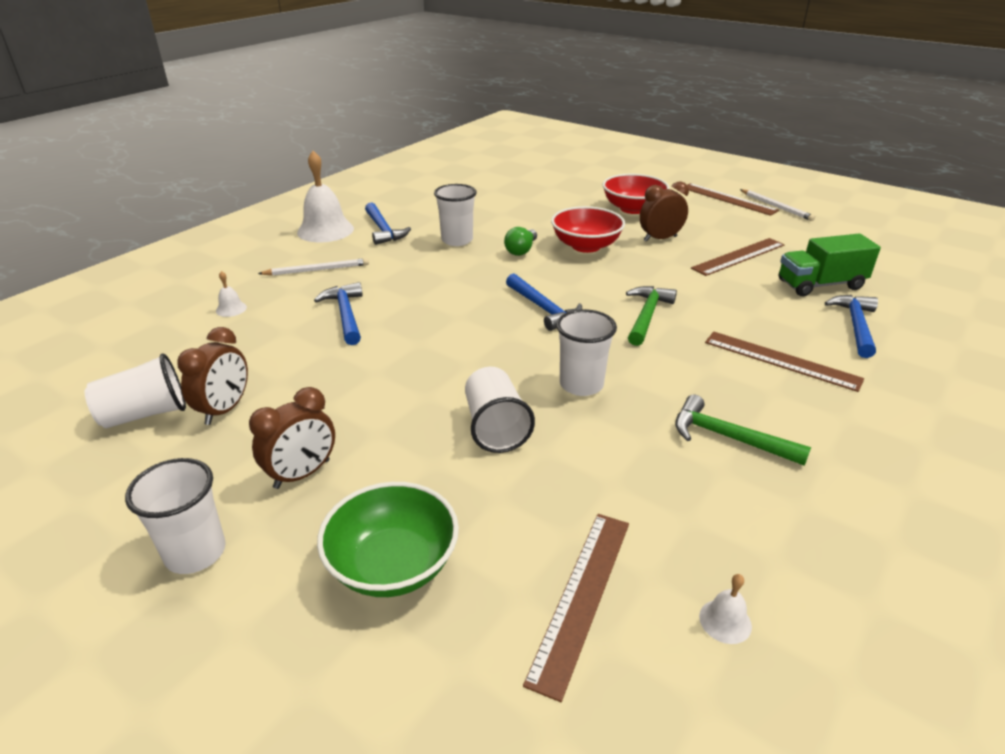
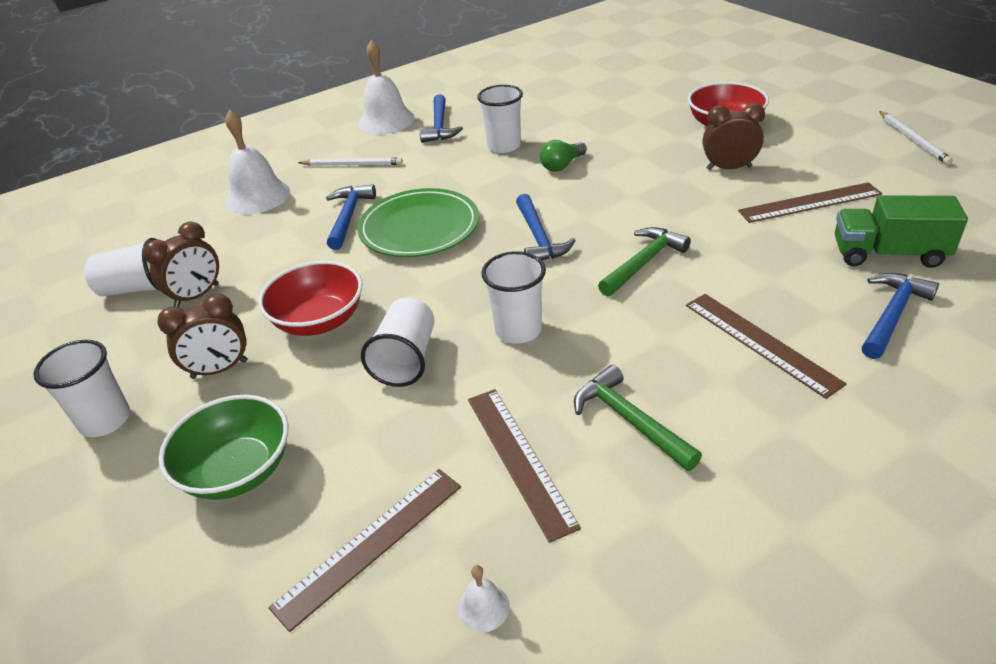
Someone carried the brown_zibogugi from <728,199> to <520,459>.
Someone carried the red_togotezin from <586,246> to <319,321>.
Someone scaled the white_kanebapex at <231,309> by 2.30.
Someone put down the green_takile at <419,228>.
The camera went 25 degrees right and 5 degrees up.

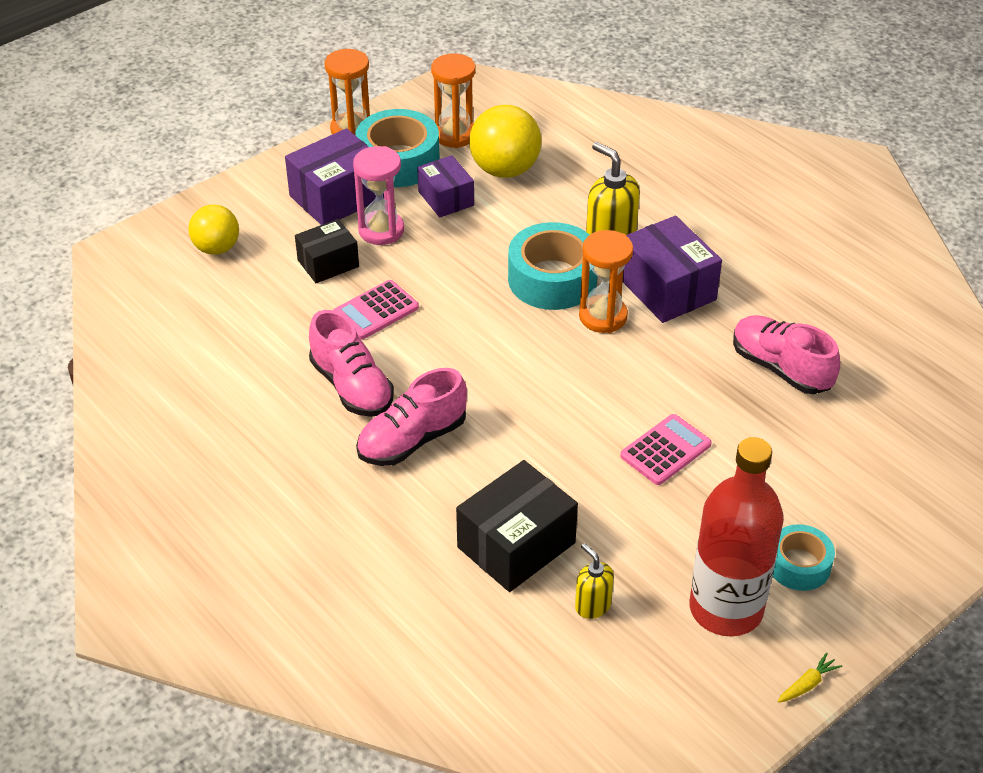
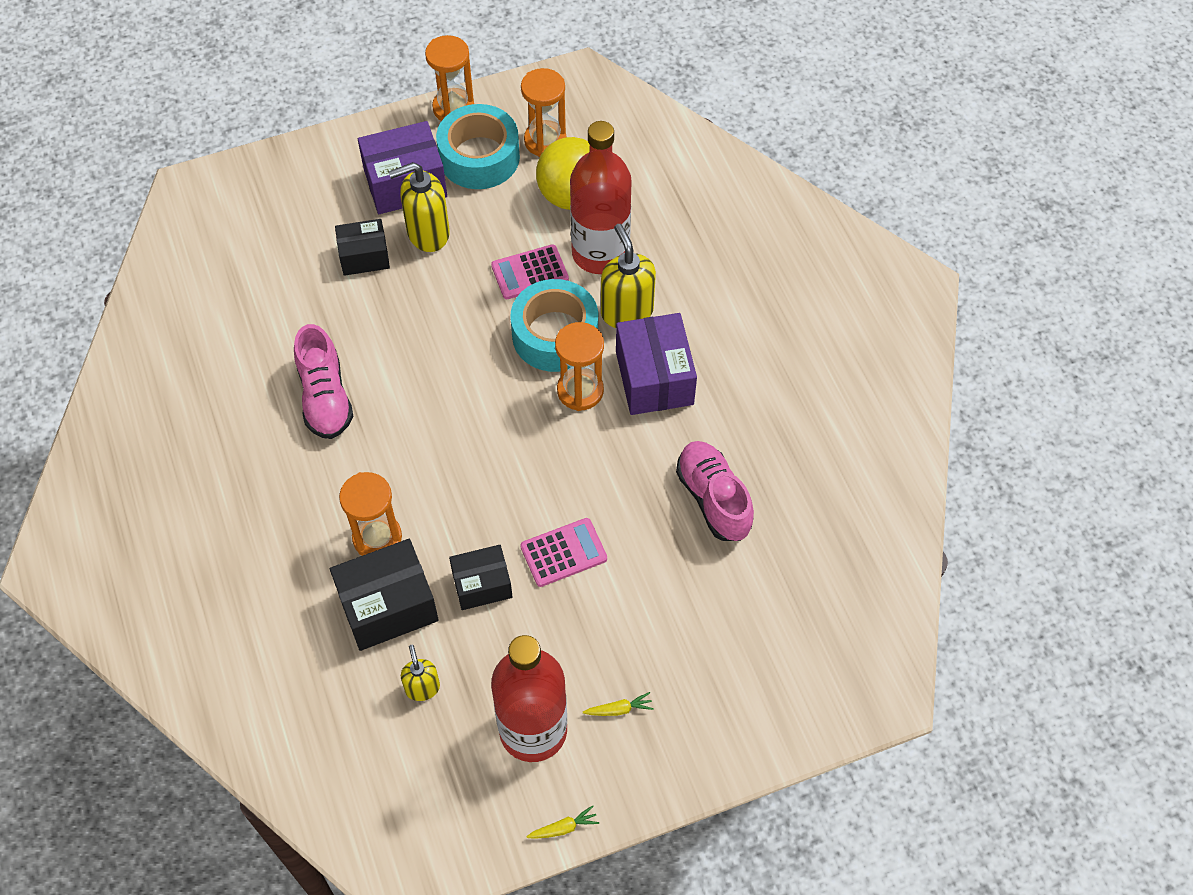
Someone swapped the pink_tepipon at <381,230> for the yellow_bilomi at <427,233>.
Someone took away the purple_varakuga at <446,198>.
Someone took away the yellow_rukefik at <217,248>.
Someone carried the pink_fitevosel from <376,311> to <530,273>.
Someone took away the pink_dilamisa at <412,440>.
Someone swapped the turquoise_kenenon at <799,565> for the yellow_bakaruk at <619,709>.
Someone put down the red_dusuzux at <600,253>.
Someone put down the orange_tepipon at <377,538>.
Someone put down the black_varakuga at <482,584>.
The camera went 20 degrees right and 15 degrees up.

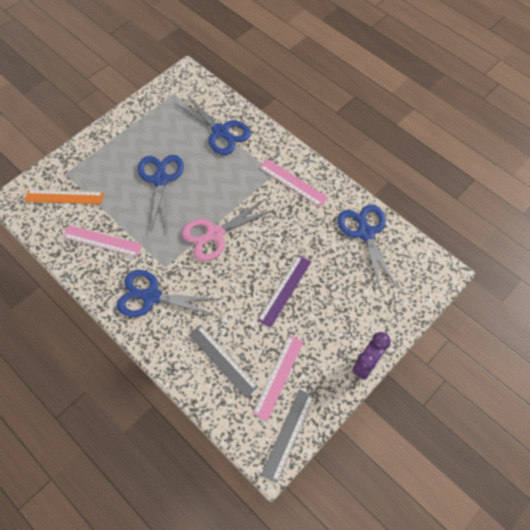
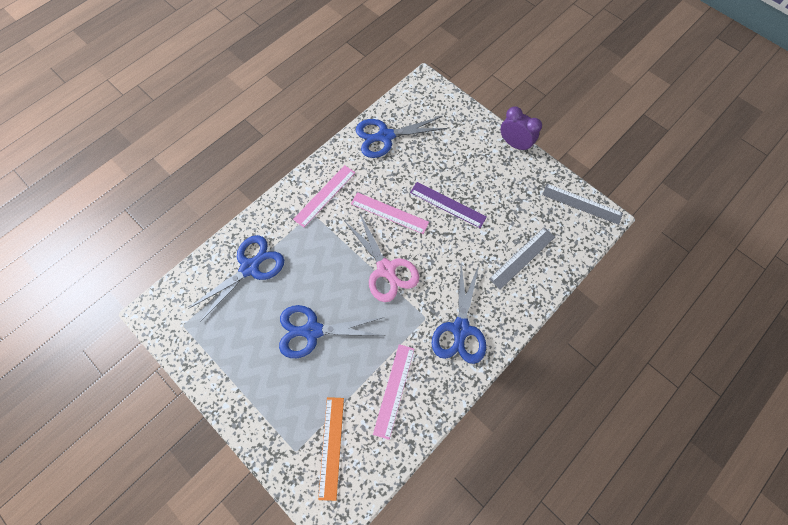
Someone carried the pink_zibogugi from <279,376> to <389,213>.
The camera went 90 degrees left and 5 degrees up.

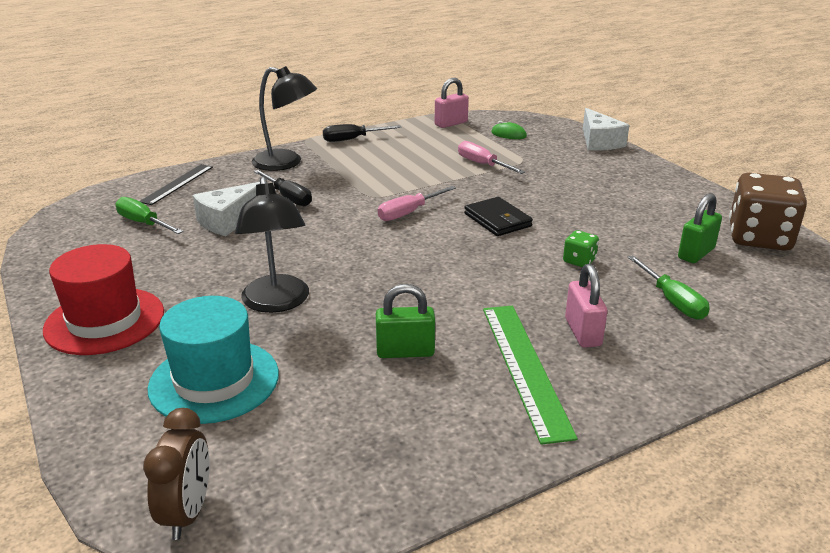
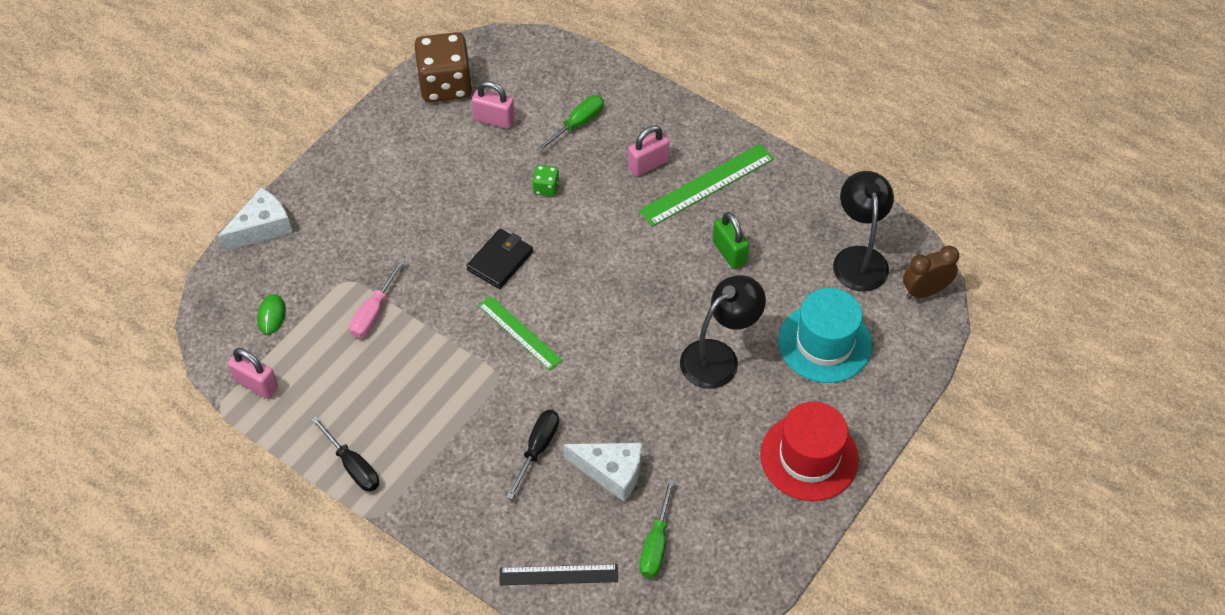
Someone carried the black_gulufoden from <286,163> to <858,258>.
Someone swapped the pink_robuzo at <408,213> for the green_zibogugi at <519,332>.
Someone repainted the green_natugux at <696,253>, which became the pink_natugux at <494,119>.
The camera went 115 degrees left and 25 degrees up.

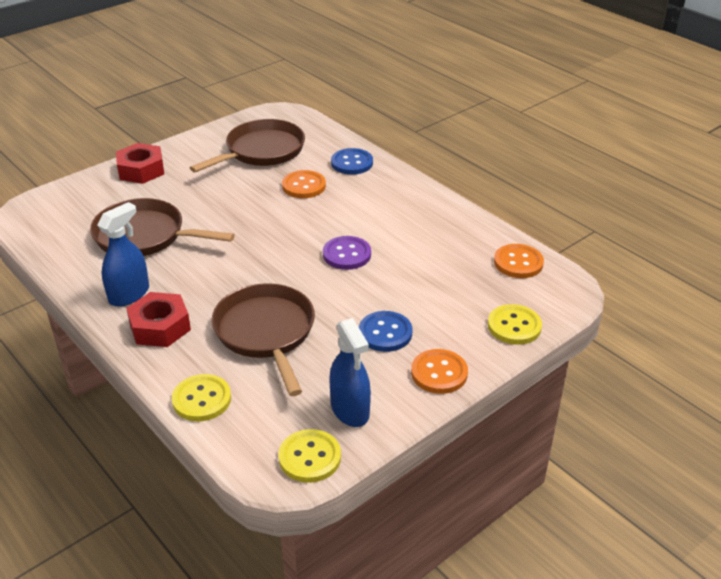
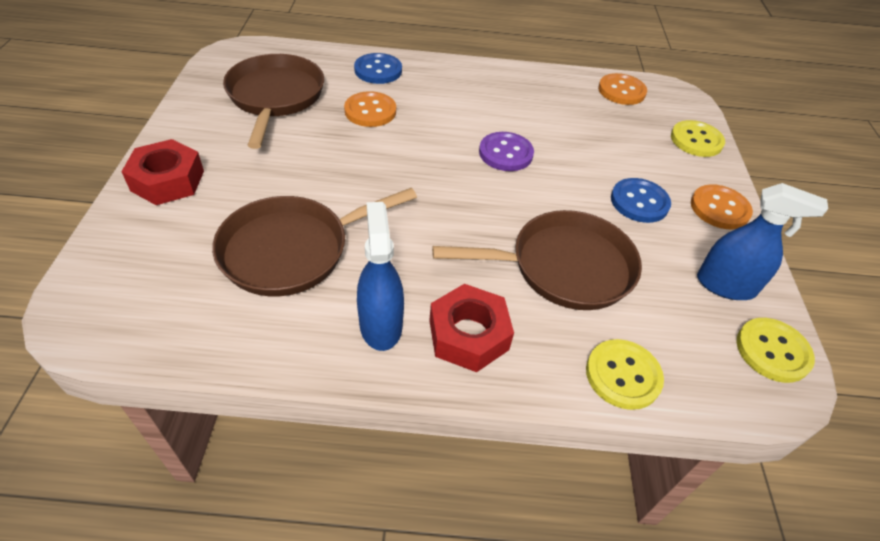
Someone rotated the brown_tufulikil at <266,333> by 150 degrees clockwise.
The camera went 50 degrees left and 10 degrees up.

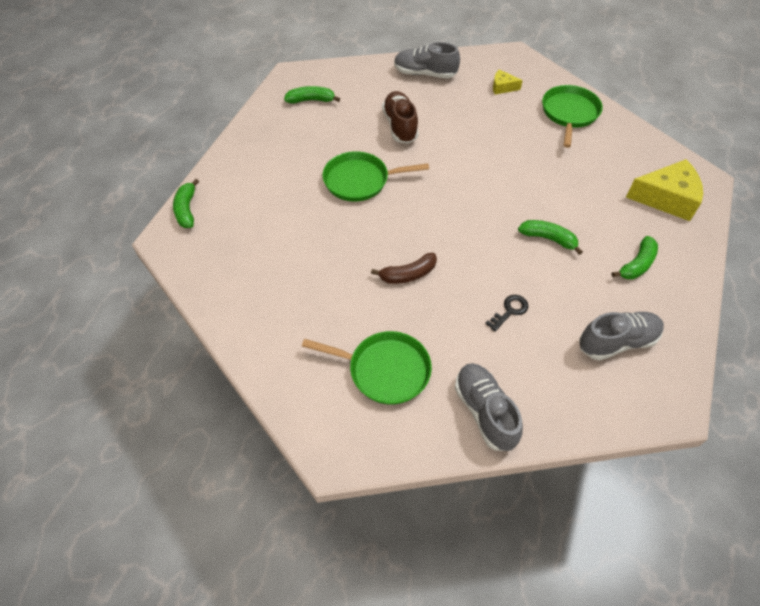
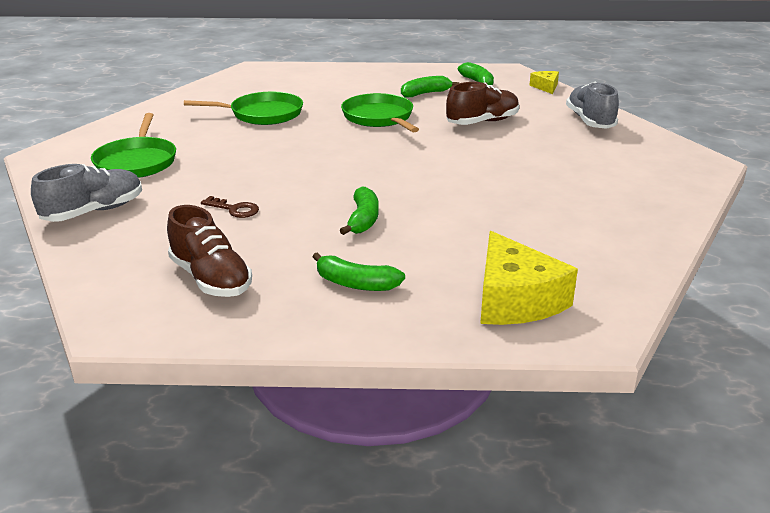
Someone carried the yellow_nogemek from <502,87> to <546,87>.
Someone carried the green_tufulikil from <569,113> to <263,114>.
Someone carried the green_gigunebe from <187,209> to <425,93>.
Someone took away the brown_gigunebe at <408,274>.
Someone repainted the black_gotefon at <509,311>, which became the brown_gotefon at <234,209>.
Someone repainted the grey_dilamisa at <617,342>, which became the brown_dilamisa at <211,279>.
The camera went 70 degrees right and 25 degrees down.

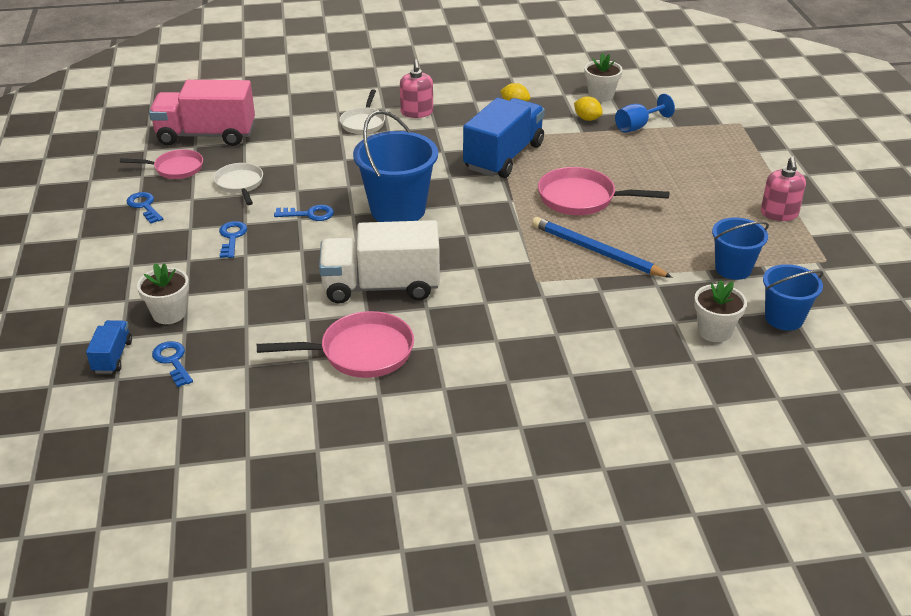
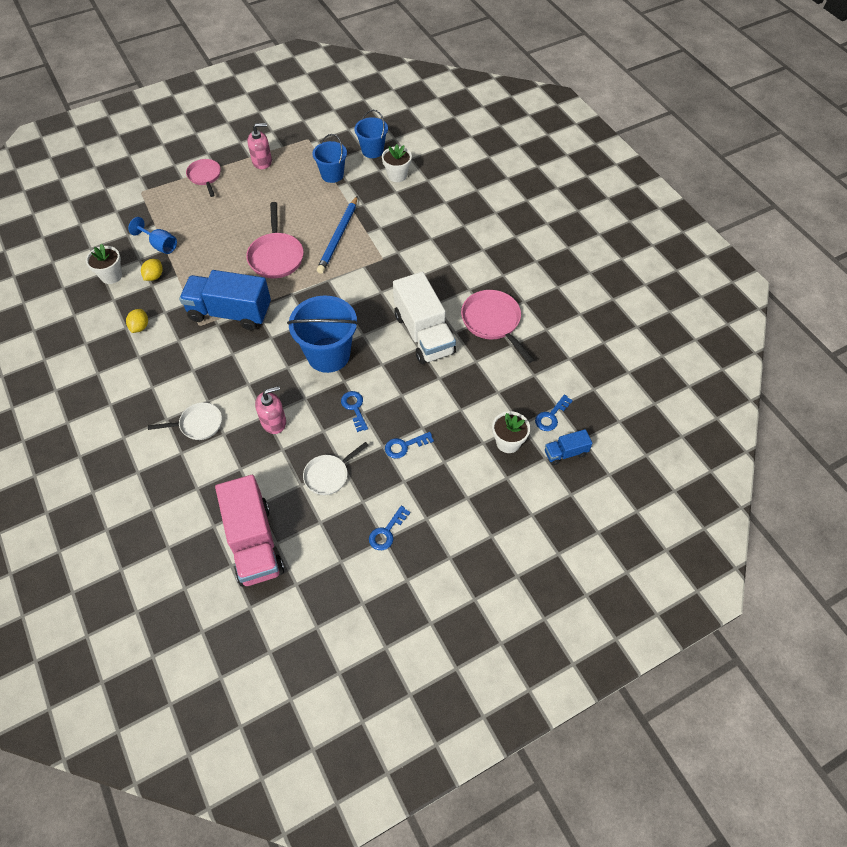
Someone carried the pink_bilomi from <417,112> to <274,422>.
Someone carried the pink_tufulikil from <175,168> to <205,176>.
The camera went 110 degrees left and 20 degrees up.

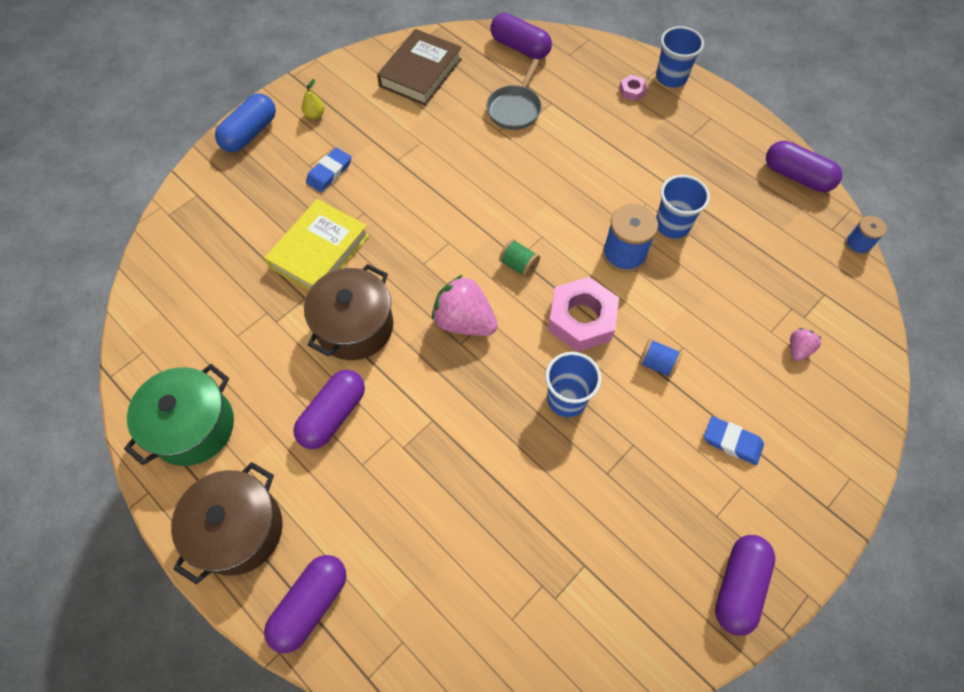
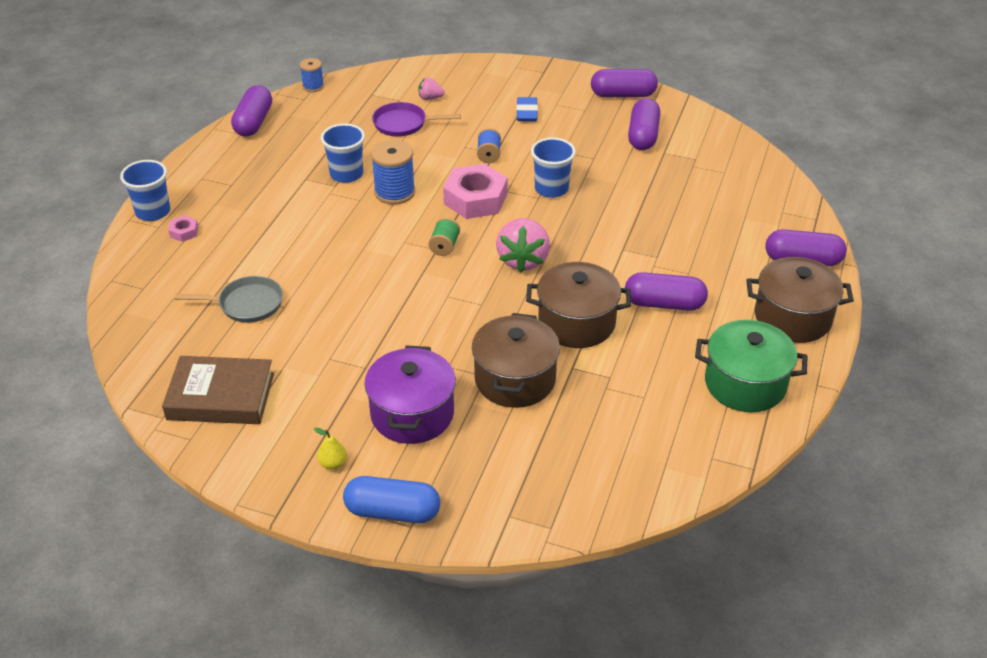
Someone carried the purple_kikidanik from <520,47> to <643,136>.
Someone swapped the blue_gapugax at <329,172> for the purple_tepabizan at <412,414>.
Someone swapped the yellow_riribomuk at <319,251> for the brown_tepabizan at <515,379>.
Someone put down the purple_tufulikil at <403,124>.
The camera went 115 degrees left and 20 degrees down.

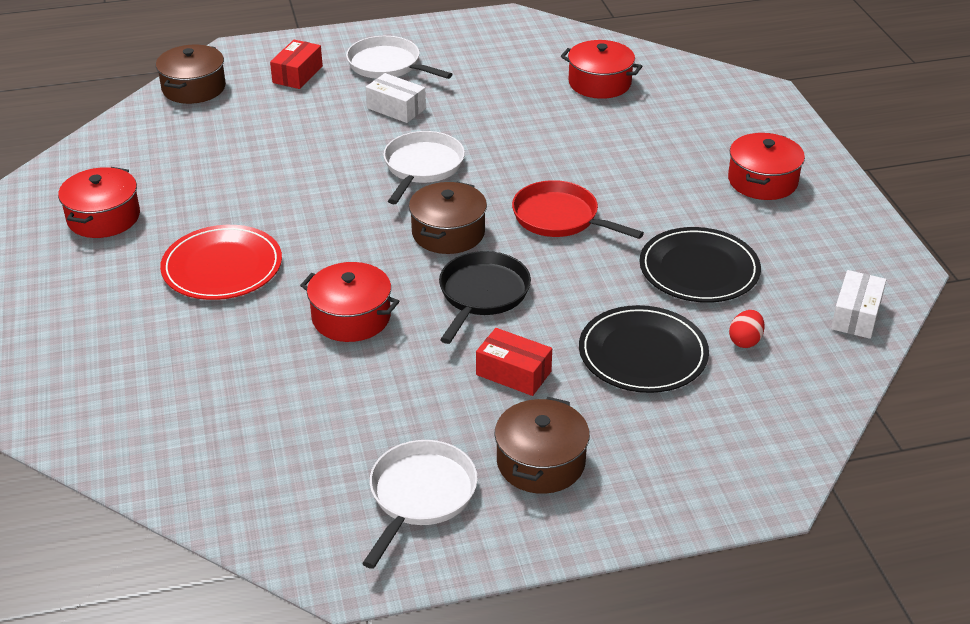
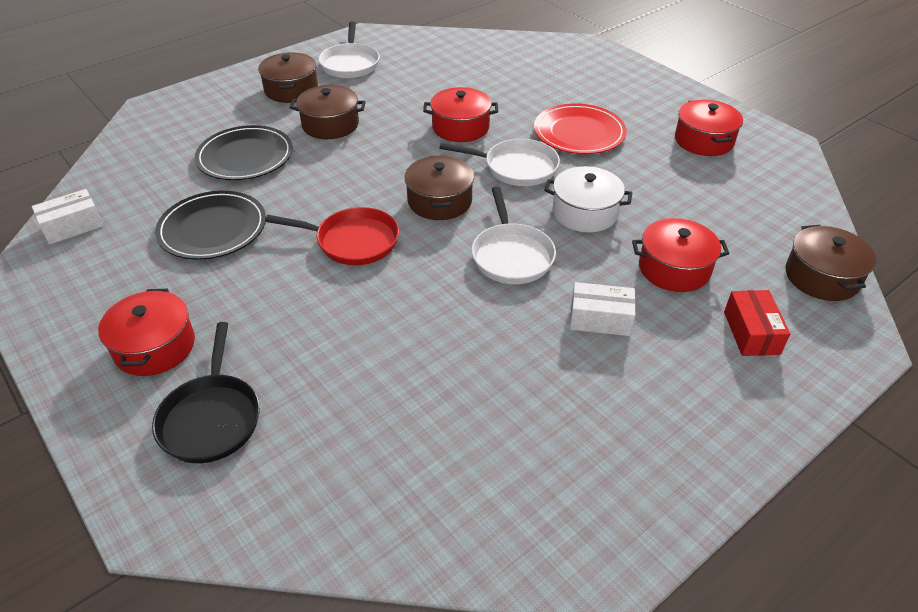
Someone carried the white_tufulikil from <387,65> to <516,167>.
Someone carried the red_tepabizan from <599,83> to <674,268>.
Someone carried the black_tufulikil from <482,294> to <211,418>.
Someone rotated the white_varakuga at <856,315> by 60 degrees clockwise.
Someone took away the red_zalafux at <745,341>.
Someone swapped the red_varakuga at <513,373> for the brown_tepabizan at <330,125>.
Someone put down the white_tepabizan at <585,212>.
The camera went 155 degrees right and 5 degrees up.

